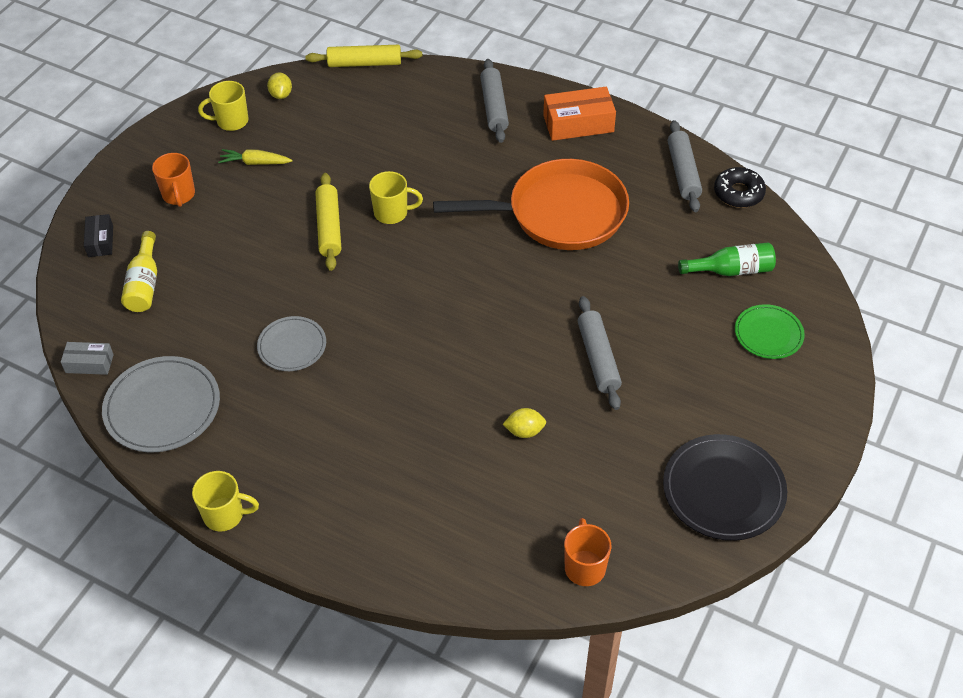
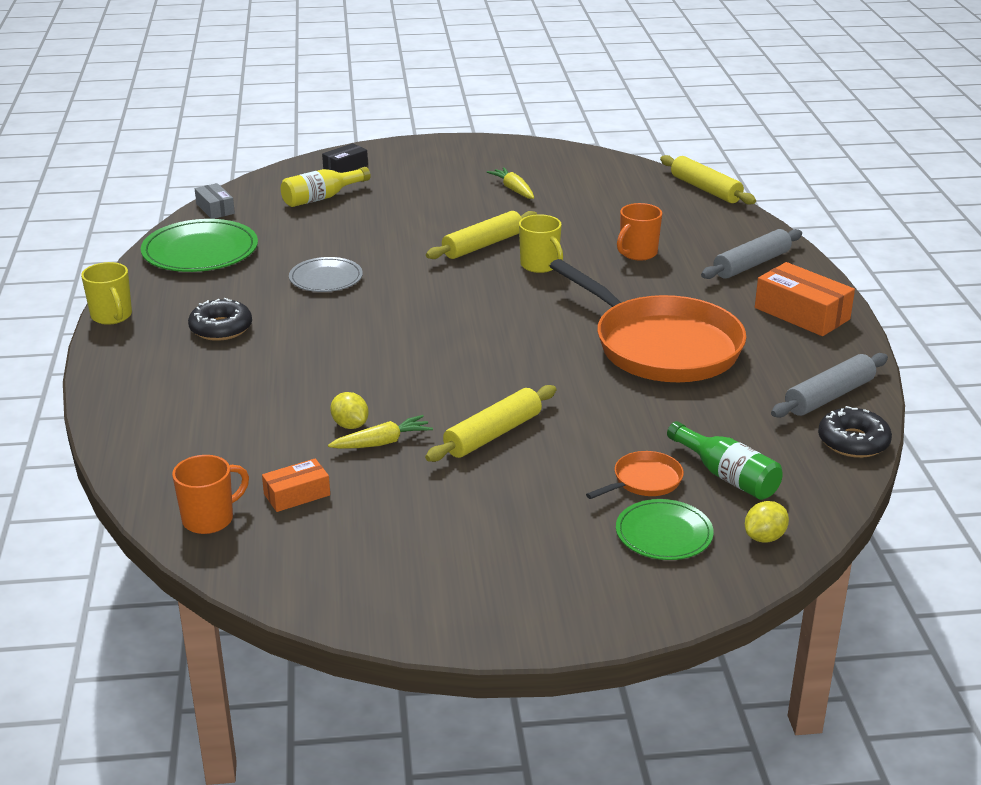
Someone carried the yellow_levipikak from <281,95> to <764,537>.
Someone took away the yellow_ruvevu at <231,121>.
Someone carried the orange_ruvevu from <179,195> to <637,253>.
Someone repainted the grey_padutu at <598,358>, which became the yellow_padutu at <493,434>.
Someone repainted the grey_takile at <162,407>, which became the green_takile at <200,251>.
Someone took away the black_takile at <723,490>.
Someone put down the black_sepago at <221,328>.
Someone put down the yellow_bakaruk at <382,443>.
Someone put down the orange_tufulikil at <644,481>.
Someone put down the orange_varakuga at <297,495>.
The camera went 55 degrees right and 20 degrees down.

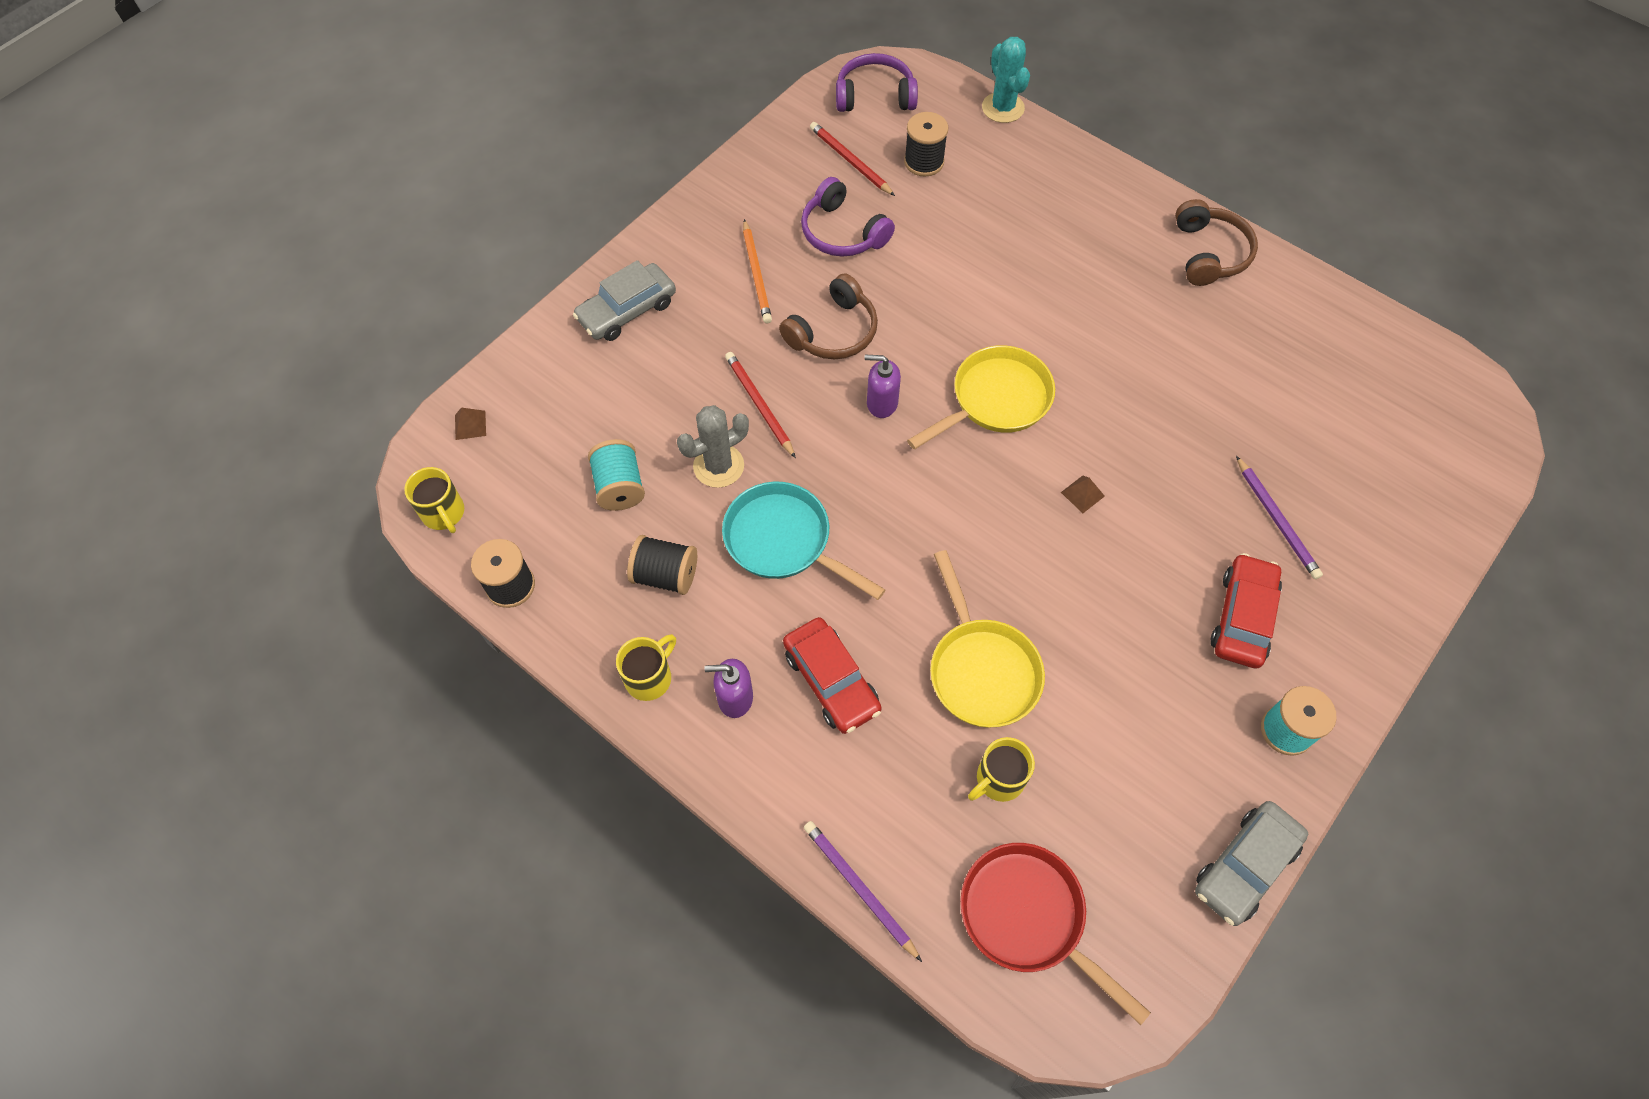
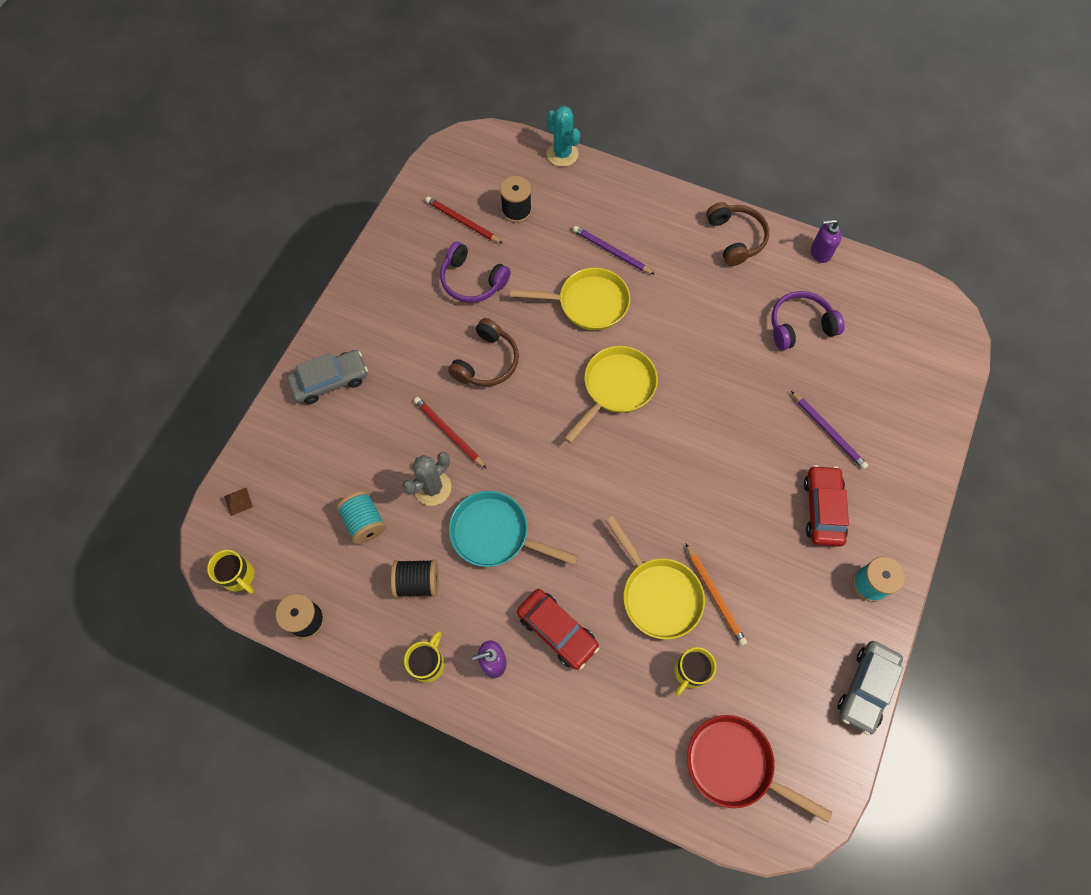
Someone carried the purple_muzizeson from <875,96> to <800,326>.
Someone carried the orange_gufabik from <757,274> to <715,595>.
Someone rotated the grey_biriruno at <627,310> by 150 degrees counterclockwise.
Someone carried the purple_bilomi from <881,403> to <820,252>.
Someone took away the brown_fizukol at <1082,494>.
Someone carried the purple_gufabik from <859,888> to <611,251>.
Someone put down the yellow_tufulikil at <588,303>.
The camera went 15 degrees left and 5 degrees up.

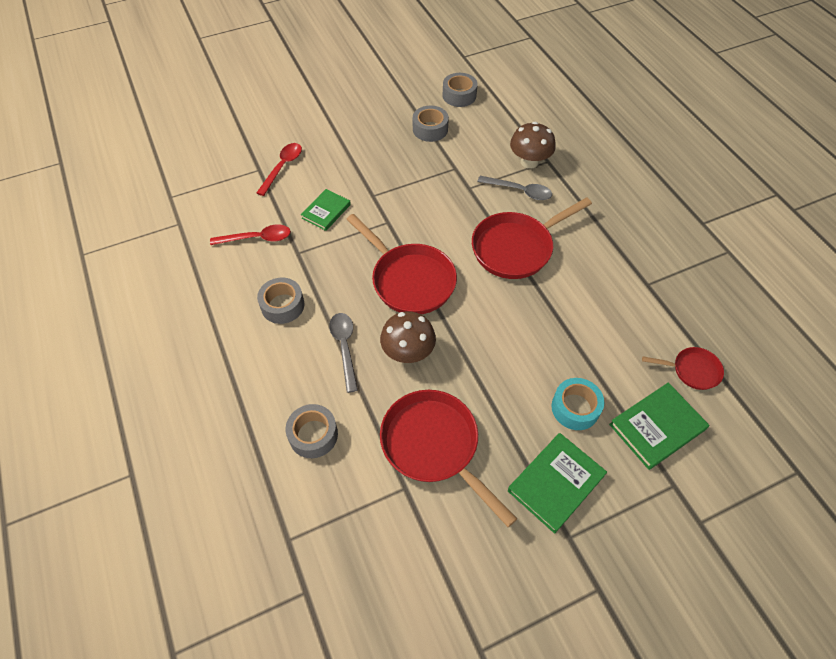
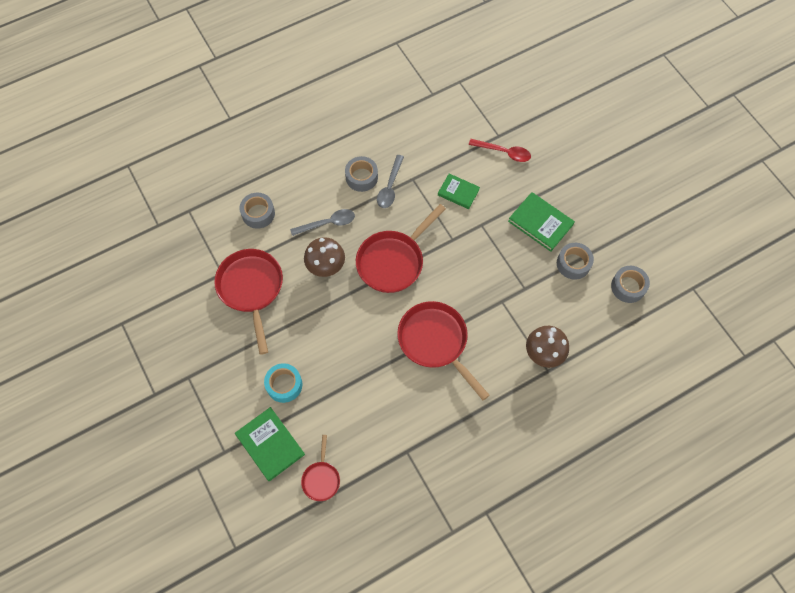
Someone carried the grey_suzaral from <520,191> to <390,187>.
Someone took away the red_suzaral at <257,238>.
Someone rotated the red_tufulikil at <434,446> by 60 degrees counterclockwise.
Someone carried the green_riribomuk from <555,483> to <540,223>.
The camera went 85 degrees right and 10 degrees up.

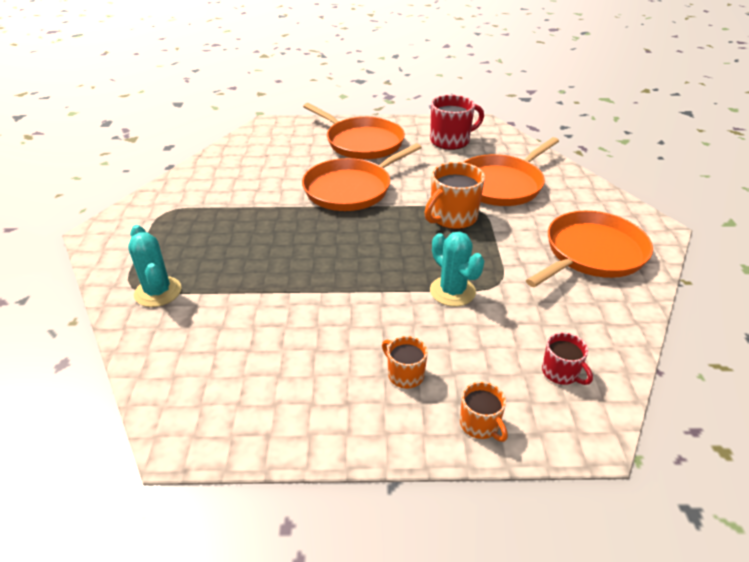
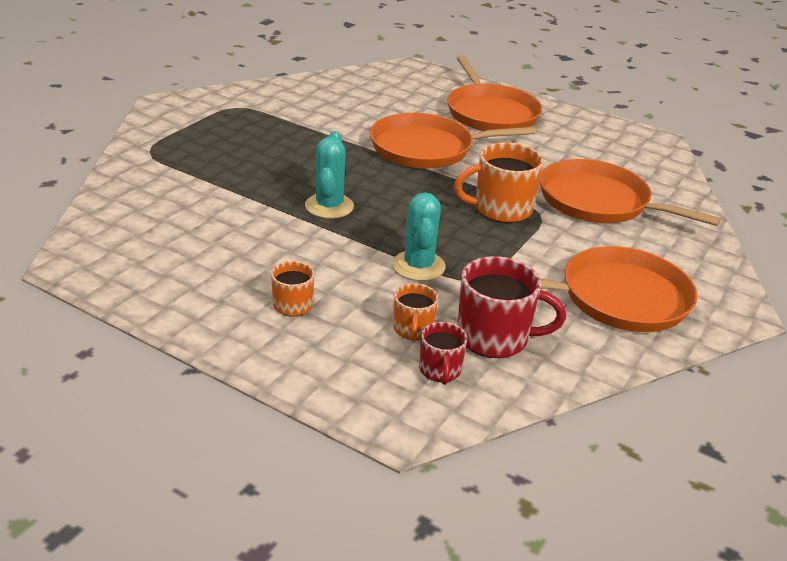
Someone carried the red_ruvevu from <451,141> to <495,338>.
Someone rotated the orange_tufulikil at <502,184> by 45 degrees clockwise.
Someone carried the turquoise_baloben from <158,292> to <329,206>.
Someone carried the orange_ruvevu from <480,425> to <413,329>.
The camera went 30 degrees right and 5 degrees down.

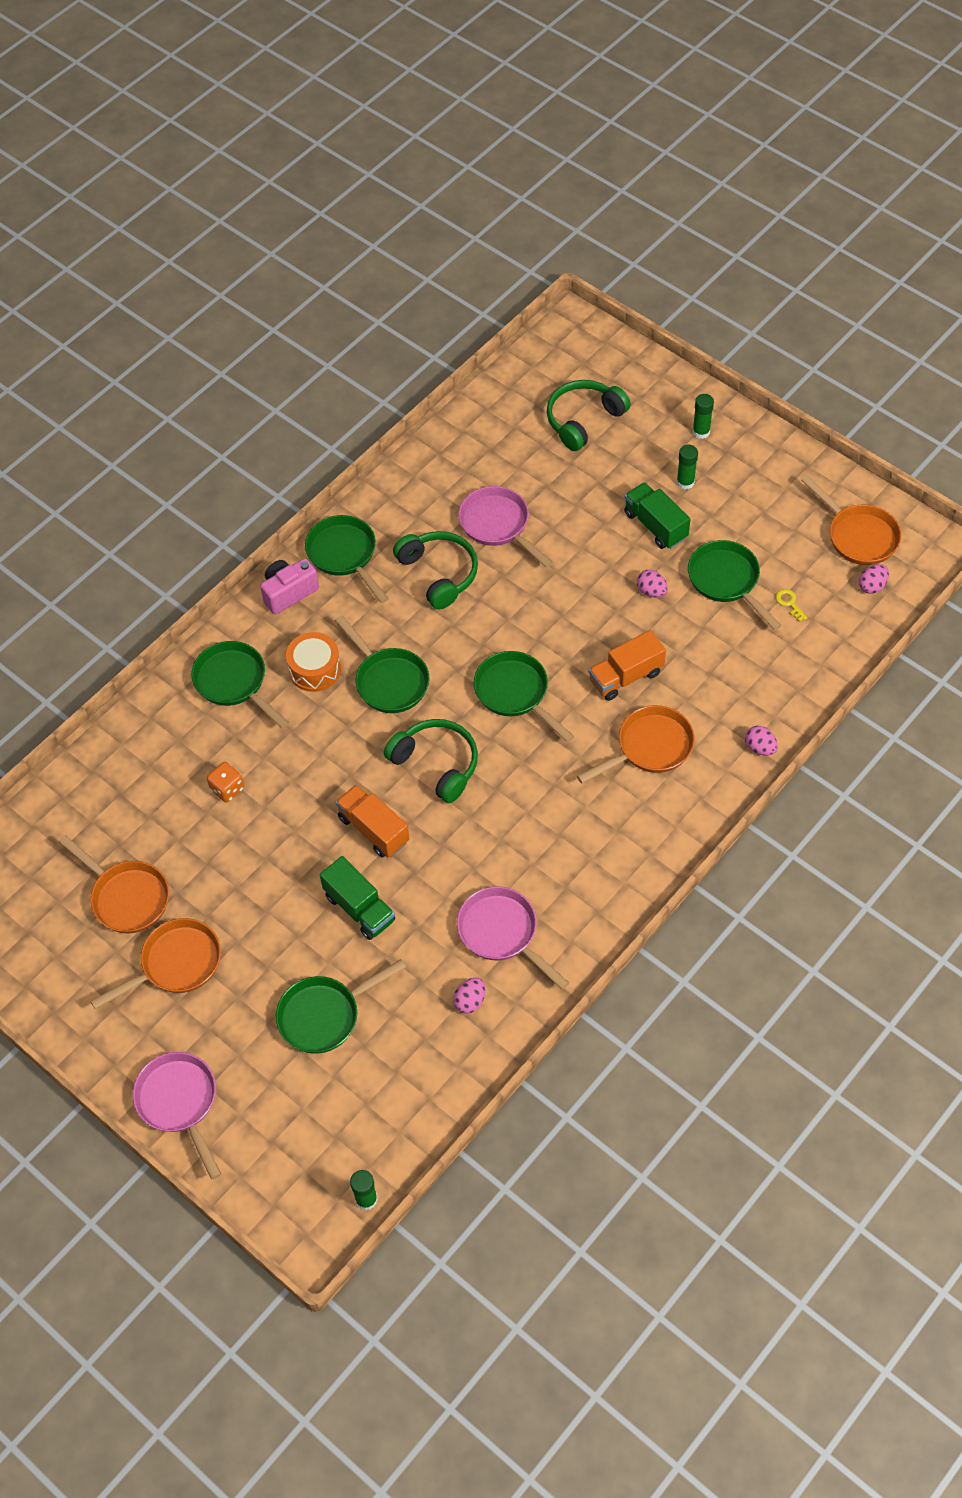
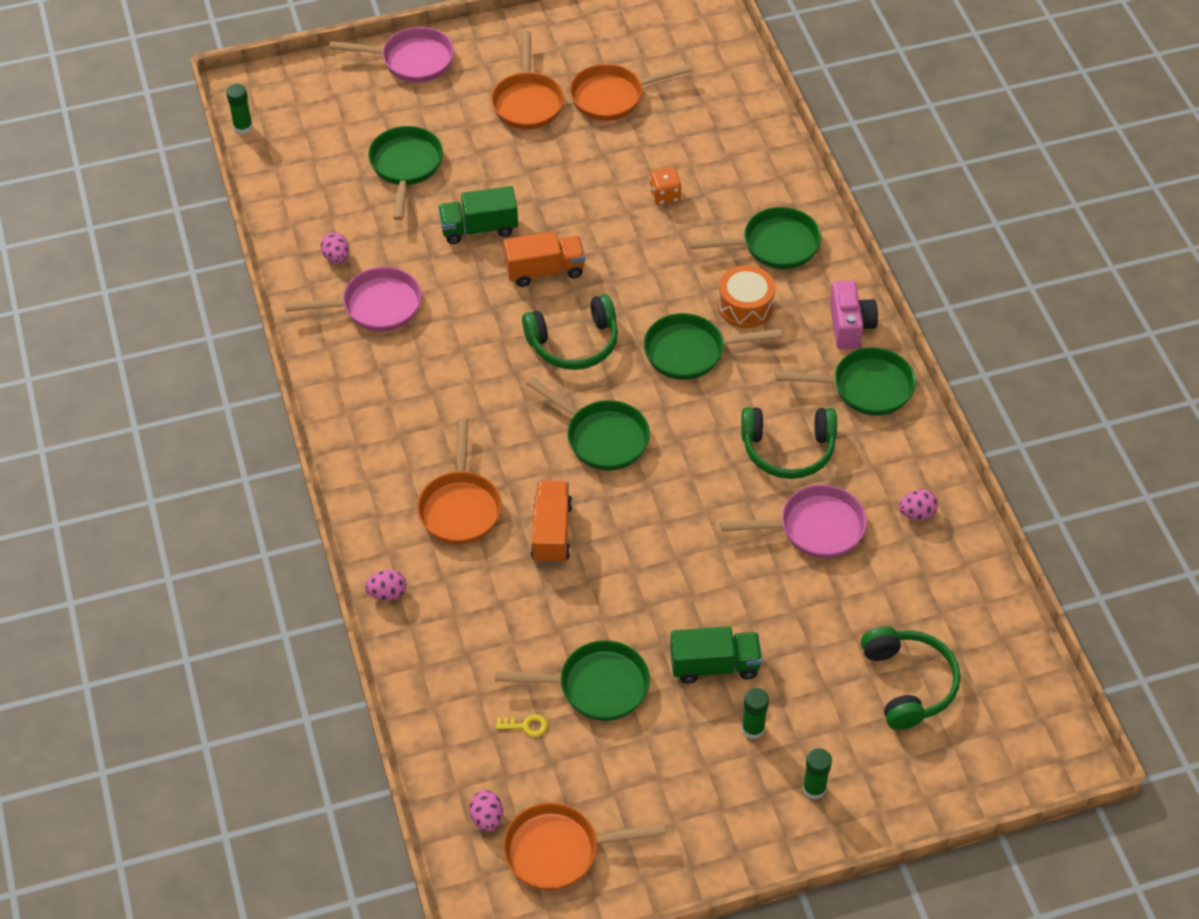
Someone carried the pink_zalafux from <651,591> to <916,513>.
Someone rotated the green_tufulikil at <515,693> by 45 degrees clockwise.
The camera went 120 degrees right and 5 degrees down.

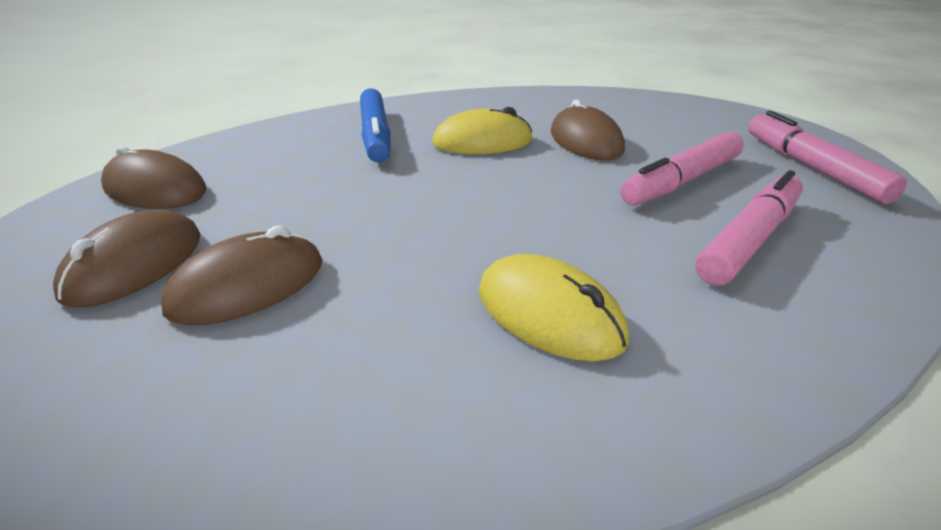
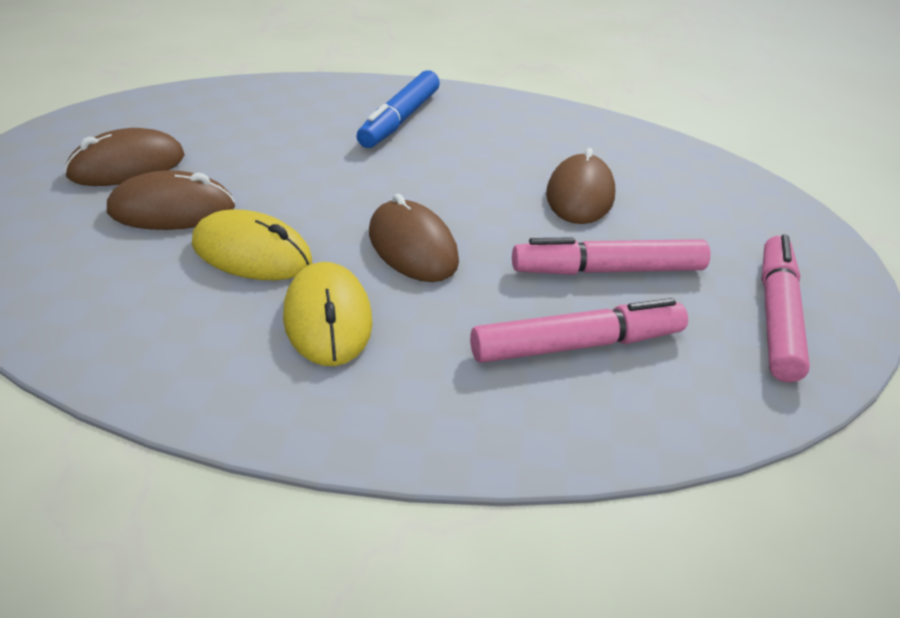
Someone carried the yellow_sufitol from <482,142> to <252,253>.
Someone carried the brown_sufitol from <155,189> to <412,247>.
The camera went 30 degrees right and 5 degrees up.

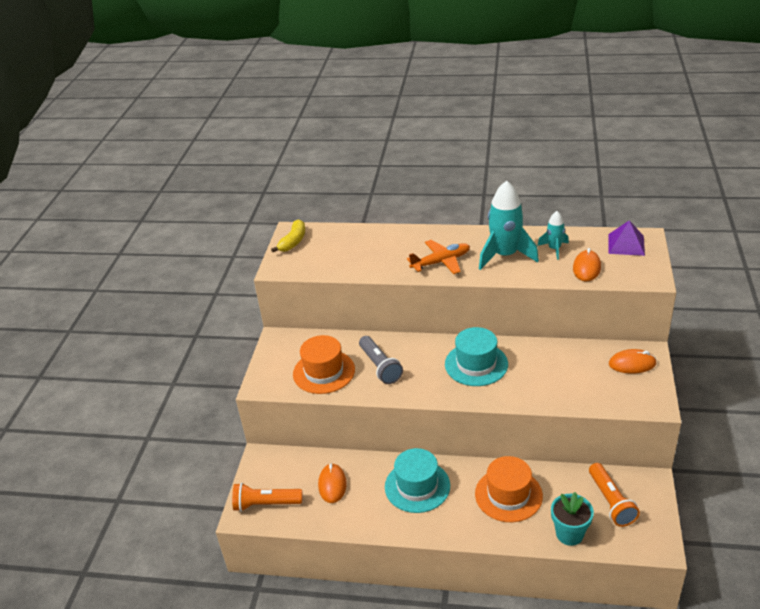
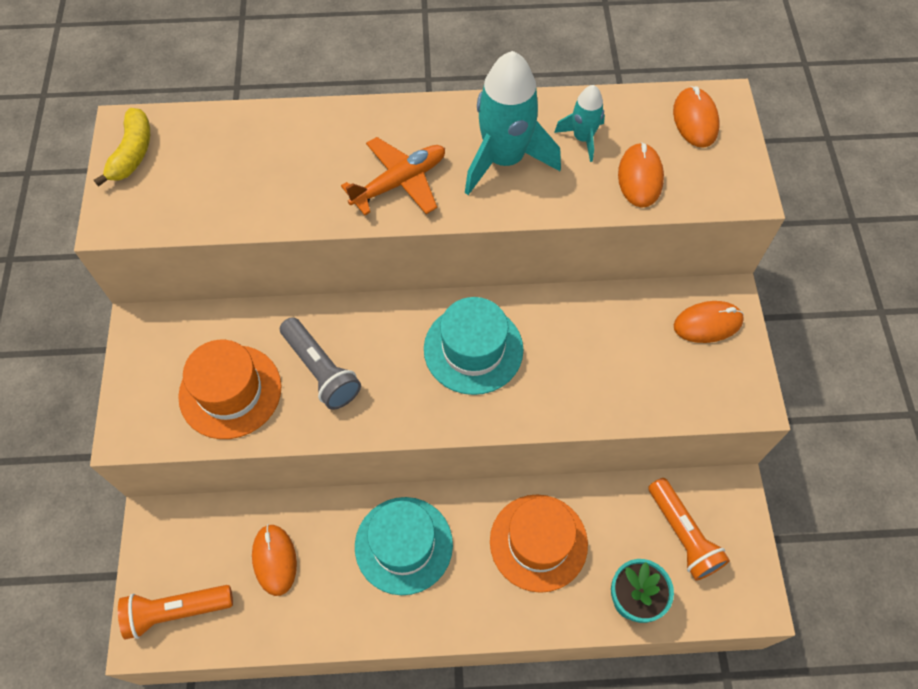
Someone swapped the purple_fizukol at <626,244> for the orange_sufitol at <695,120>.
The camera went 15 degrees left and 25 degrees up.

